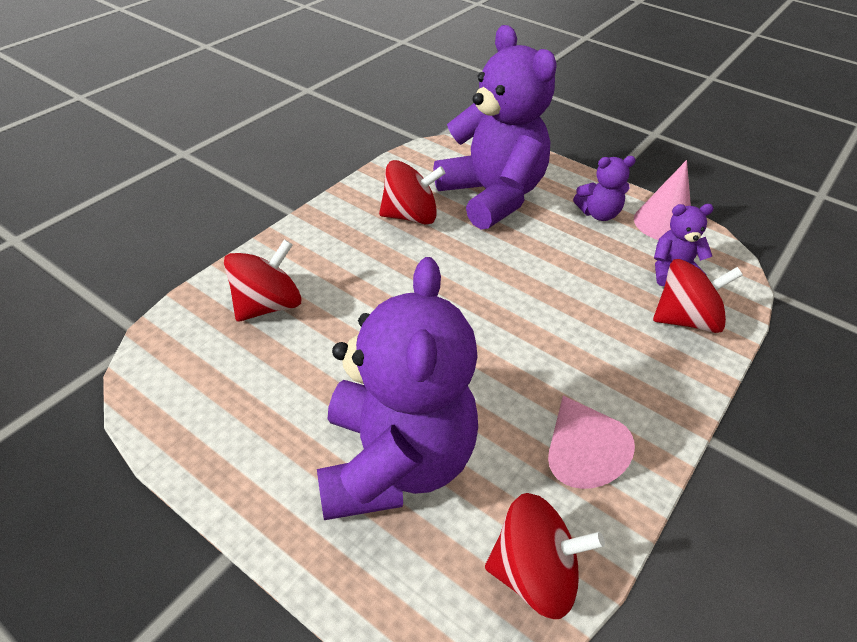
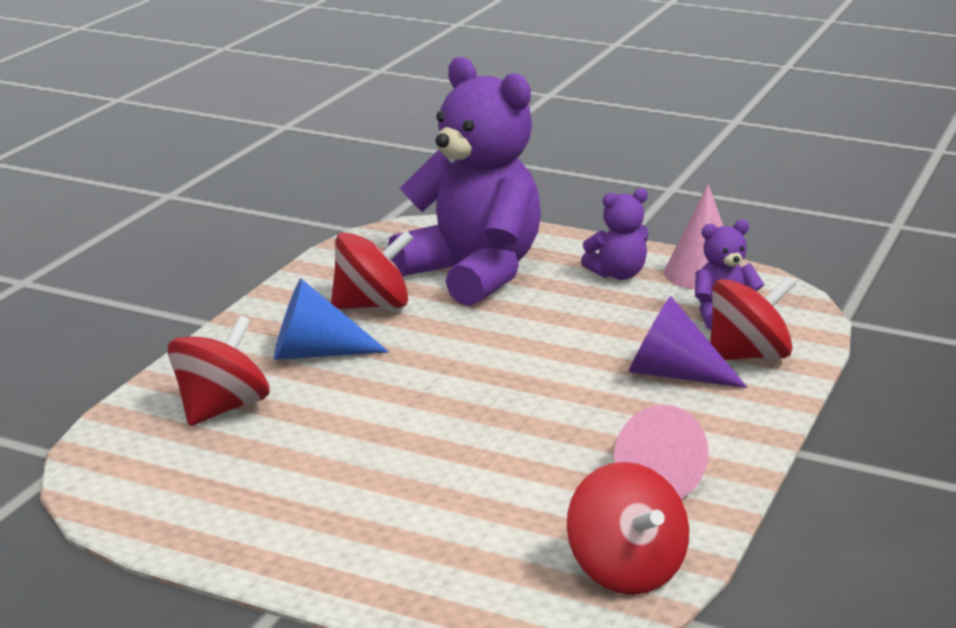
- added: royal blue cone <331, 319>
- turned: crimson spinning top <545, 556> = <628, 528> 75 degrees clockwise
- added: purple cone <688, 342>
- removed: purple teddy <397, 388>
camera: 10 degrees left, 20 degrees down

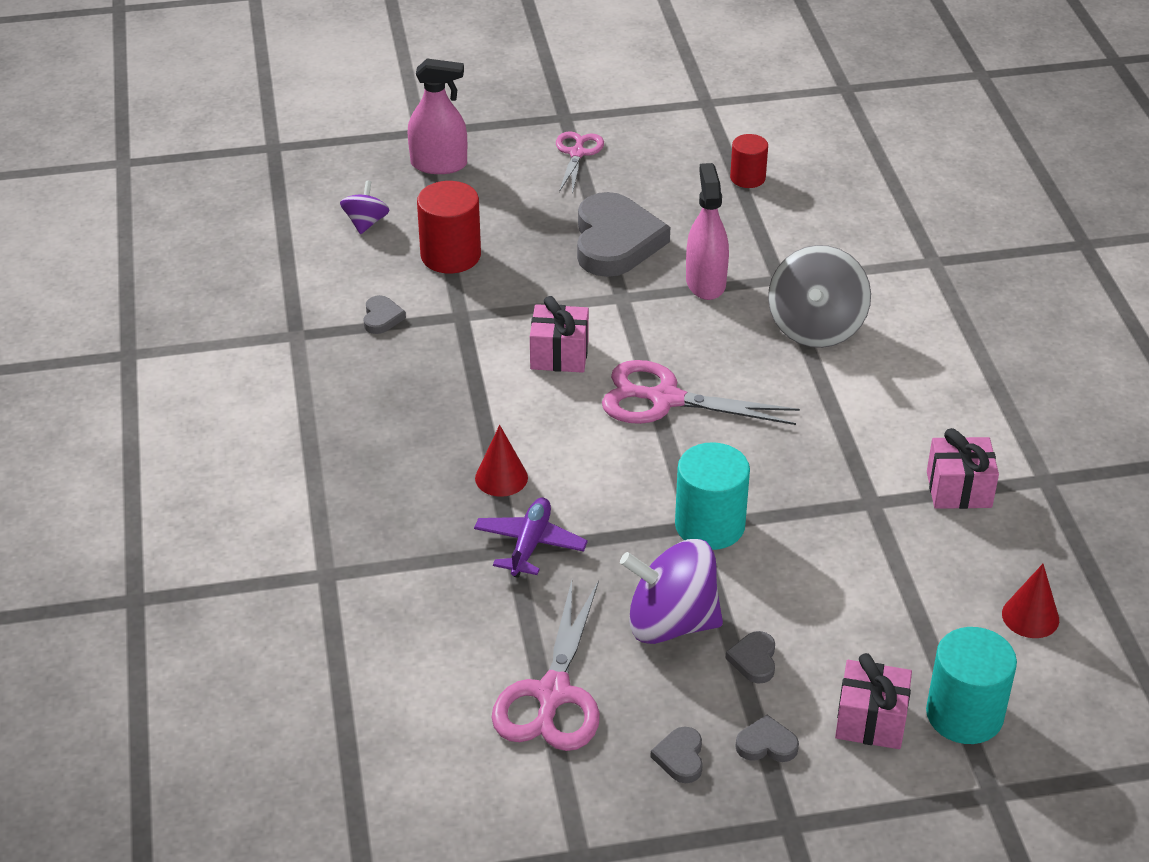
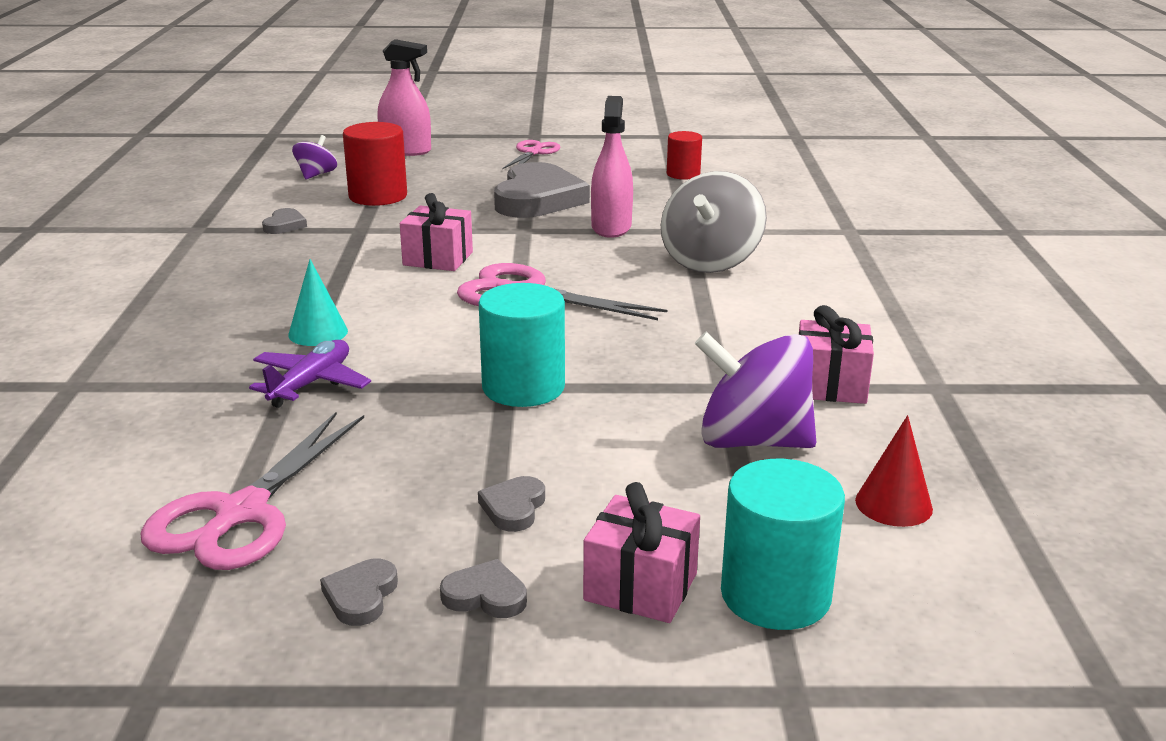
- recoloured: crimson cone <501, 461> to turquoise cone <318, 302>
- moved: purple spinning top <671, 591> to <755, 390>
camera: 10 degrees right, 15 degrees down

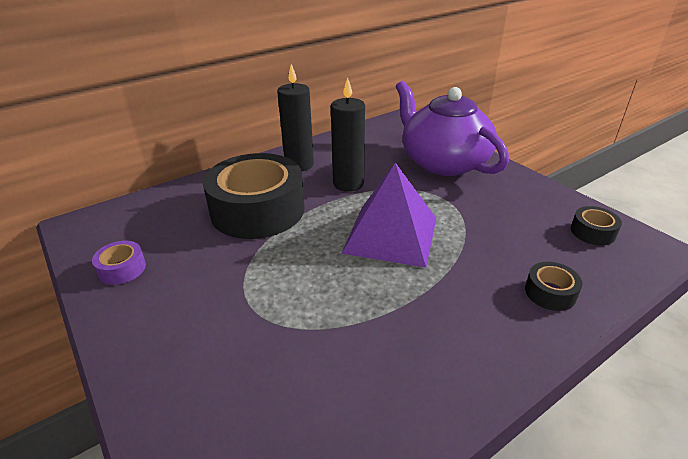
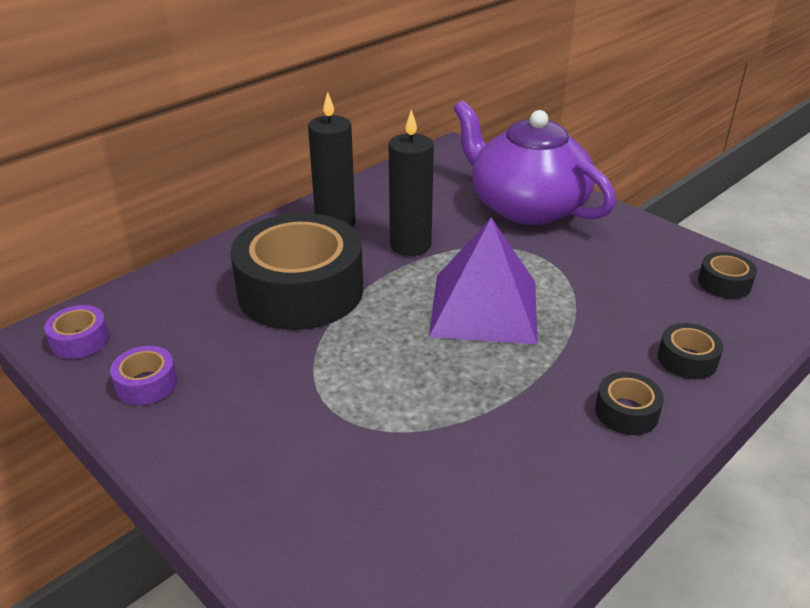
- added: purple tape <76, 332>
- added: ebony tape <629, 403>
camera: 10 degrees left, 0 degrees up

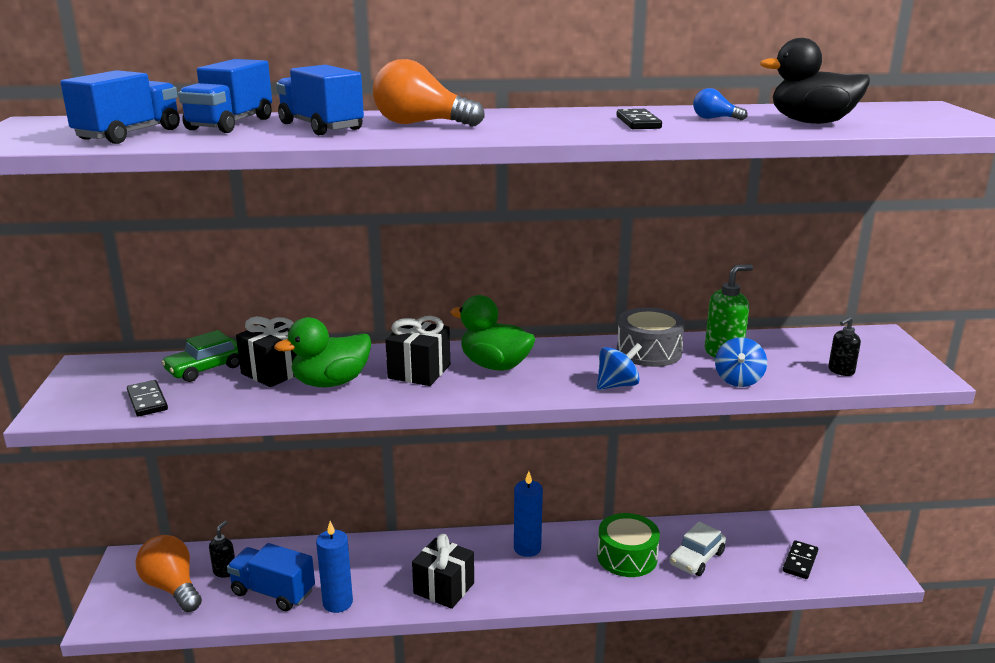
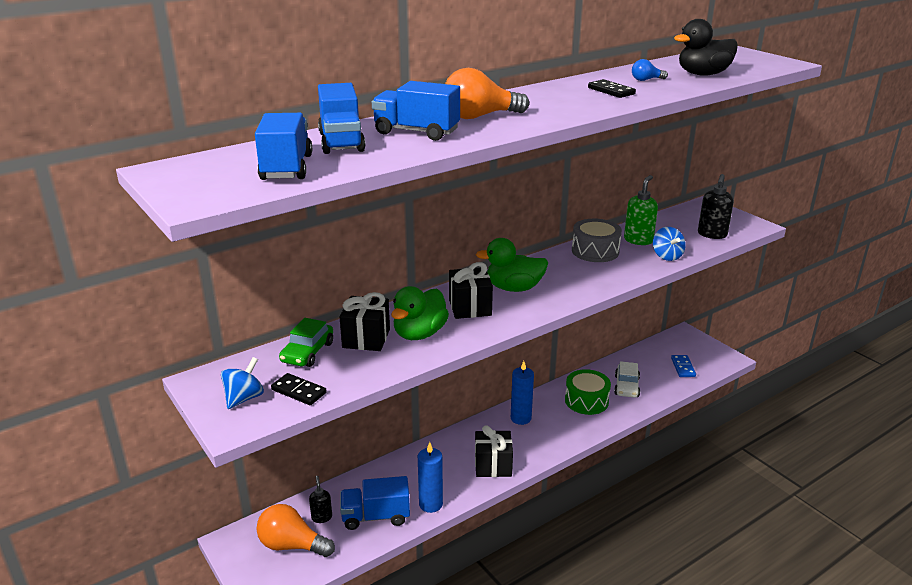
- moved: royal blue spinning top <619, 366> to <242, 383>
- recoloured: ebony domino tile <800, 559> to royal blue domino tile <683, 366>
- resized: ebony pump bottle <844, 346> = <716, 206> x1.62
camera: 30 degrees left, 5 degrees up

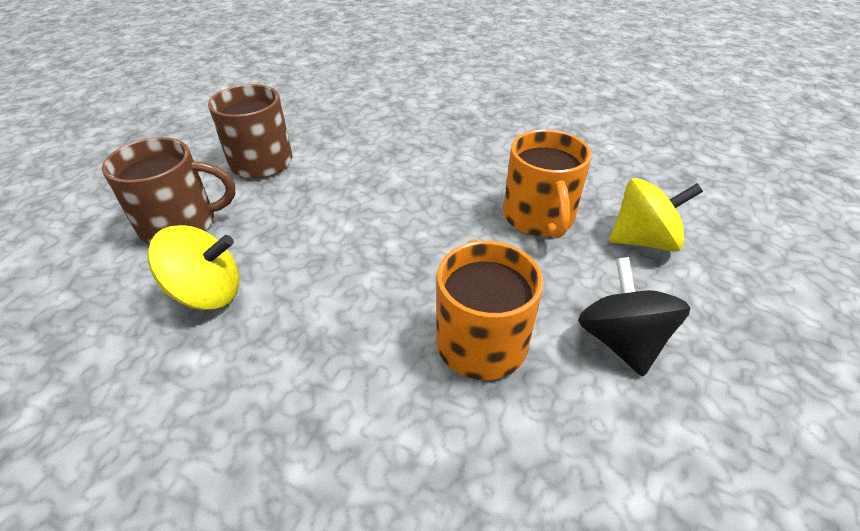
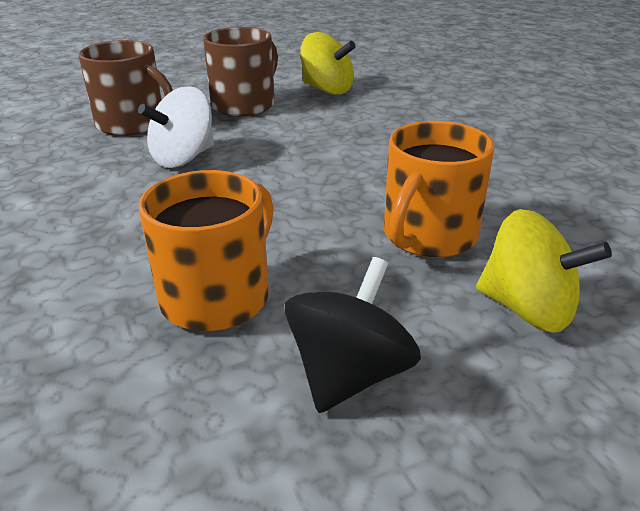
- added: white spinning top <176, 127>
- moved: yellow spinning top <194, 267> to <328, 63>
camera: 40 degrees right, 10 degrees down

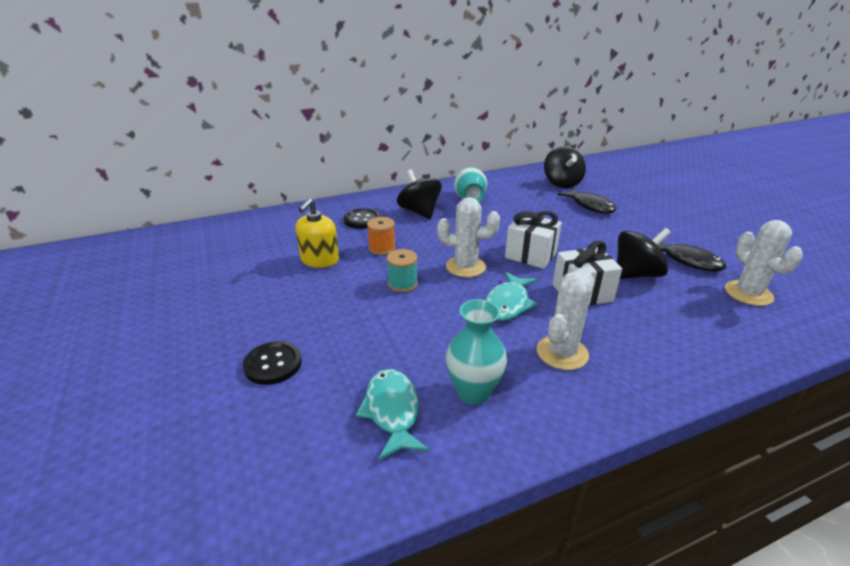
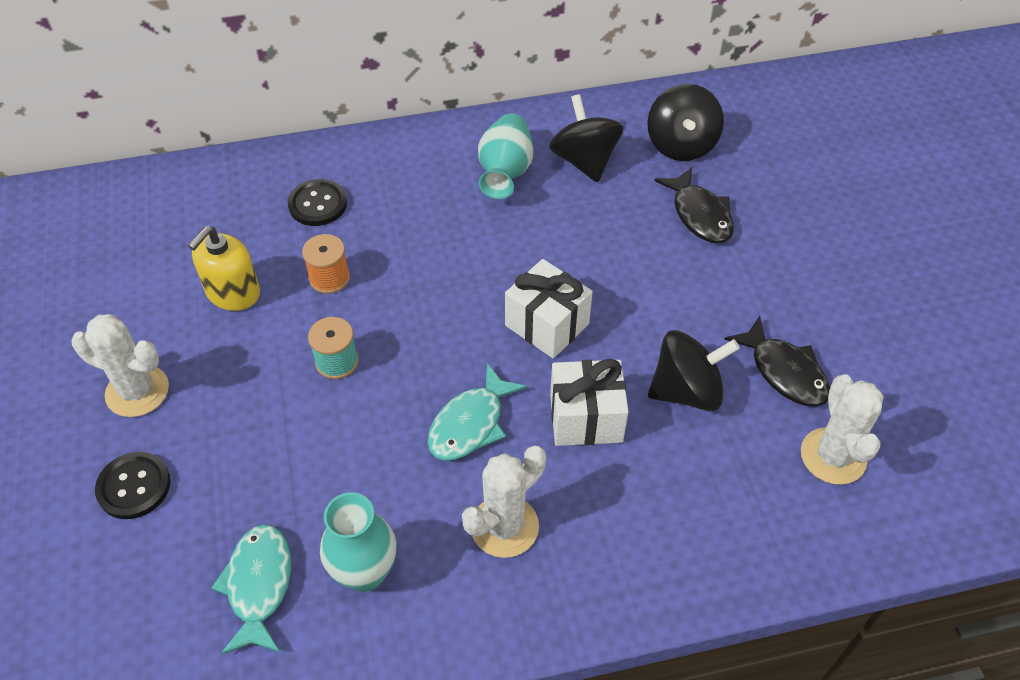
- moved: white cactus <468, 237> to <120, 365>
- moved: ebony spinning top <419, 194> to <586, 138>
camera: 10 degrees right, 20 degrees up

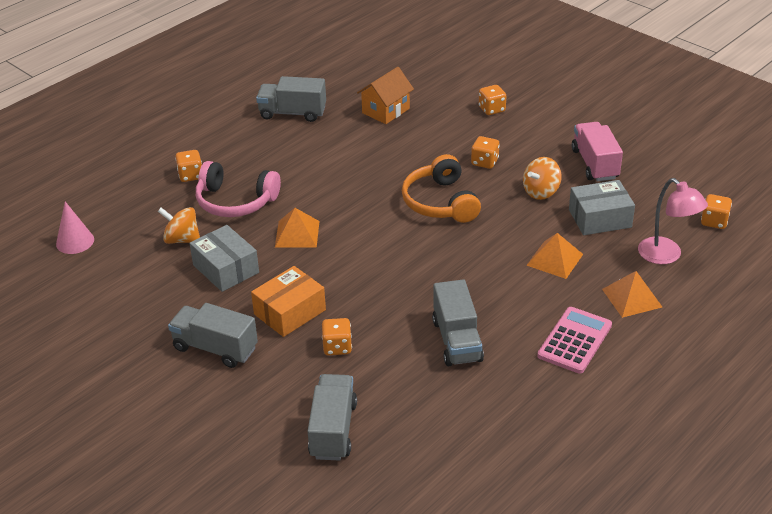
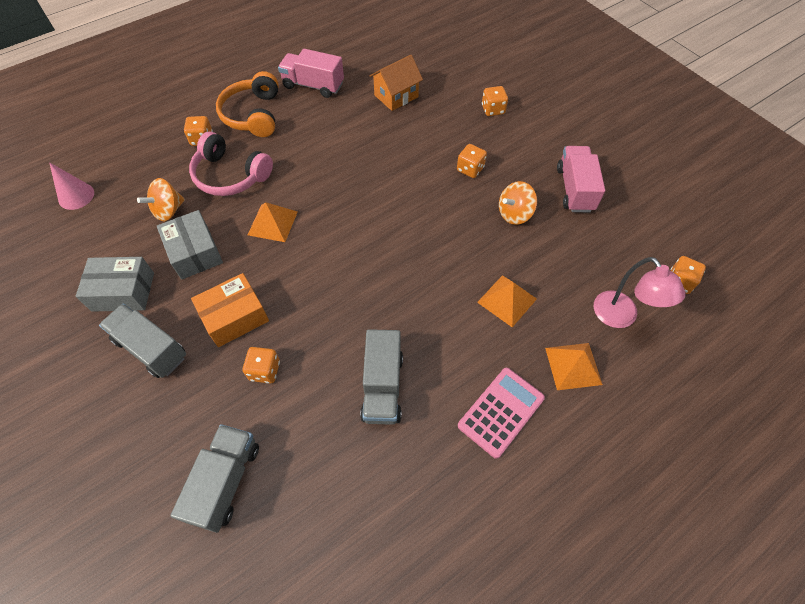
- moved: grey package <602, 207> to <115, 284>
- turned: orange spinning top <179, 225> = <161, 199> 75 degrees counterclockwise
- moved: orange headphones <441, 188> to <247, 104>
- recoloured: grey toy truck <291, 99> to rosy toy truck <311, 73>
camera: 10 degrees right, 20 degrees up

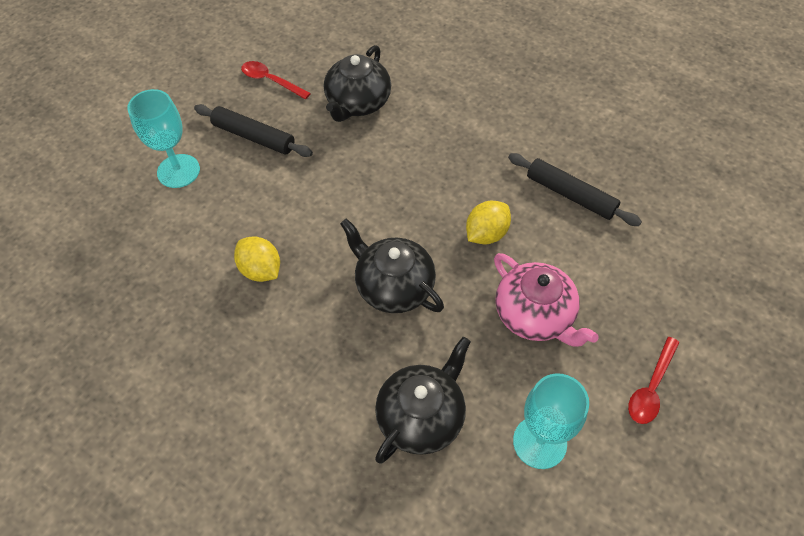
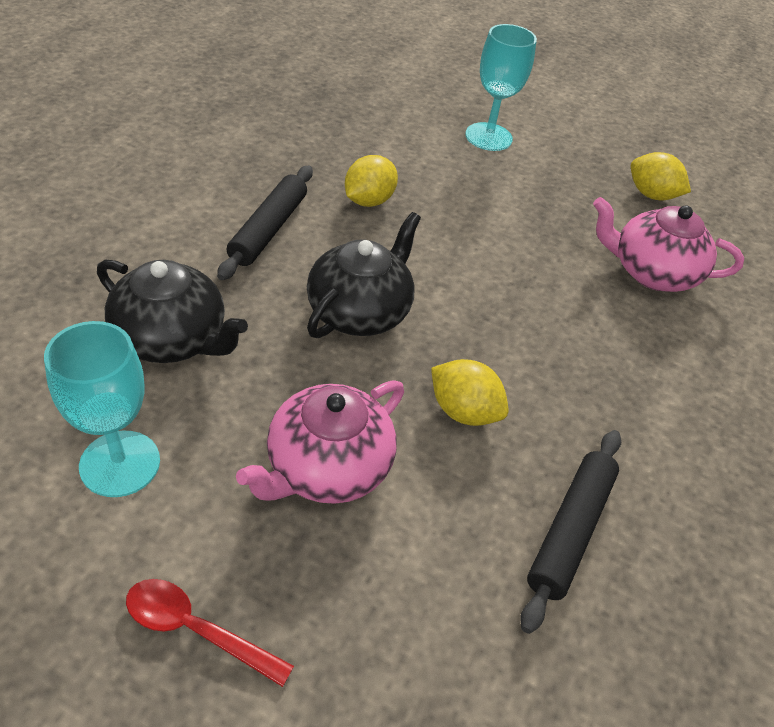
- moved: ebony rolling pin <253, 130> to <265, 223>
- recoloured: ebony tea pot <357, 83> to rosy tea pot <668, 244>
- replaced: crimson spoon <276, 80> to yellow toy lemon <661, 176>
camera: 75 degrees right, 10 degrees down

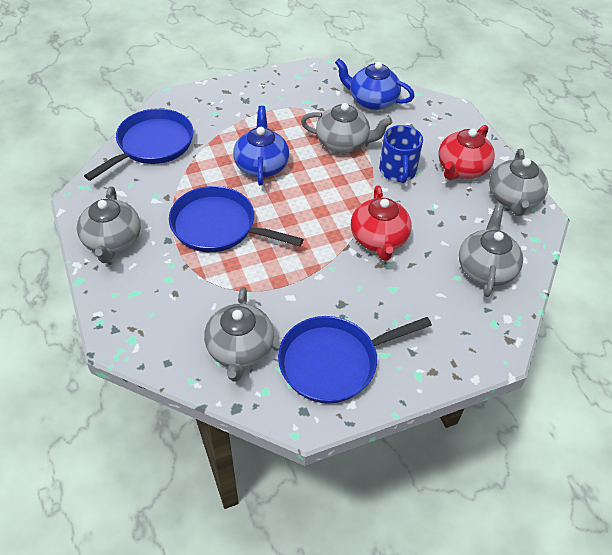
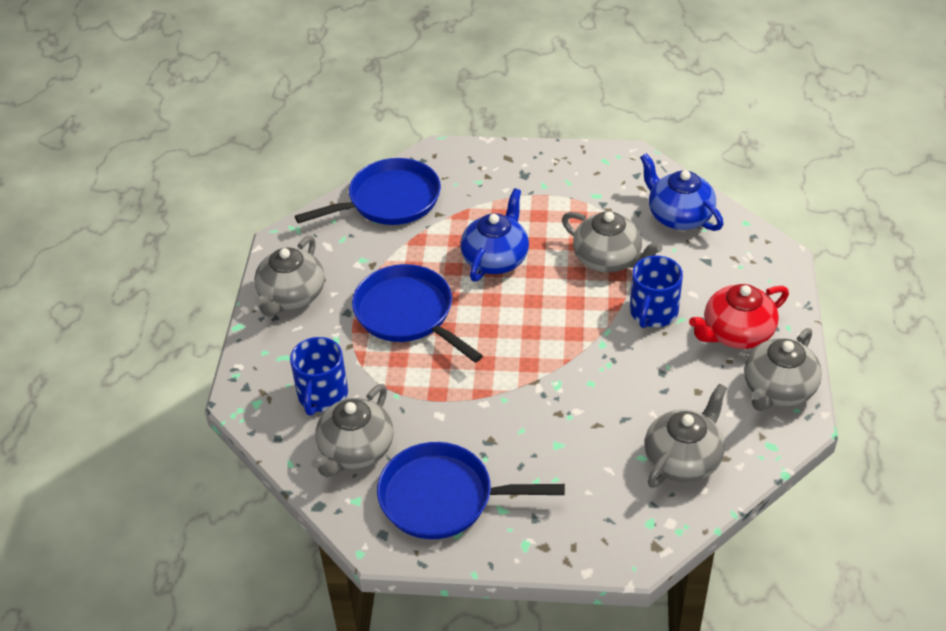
- added: royal blue coffee mug <319, 376>
- removed: crimson tea pot <381, 223>
camera: 30 degrees right, 5 degrees down

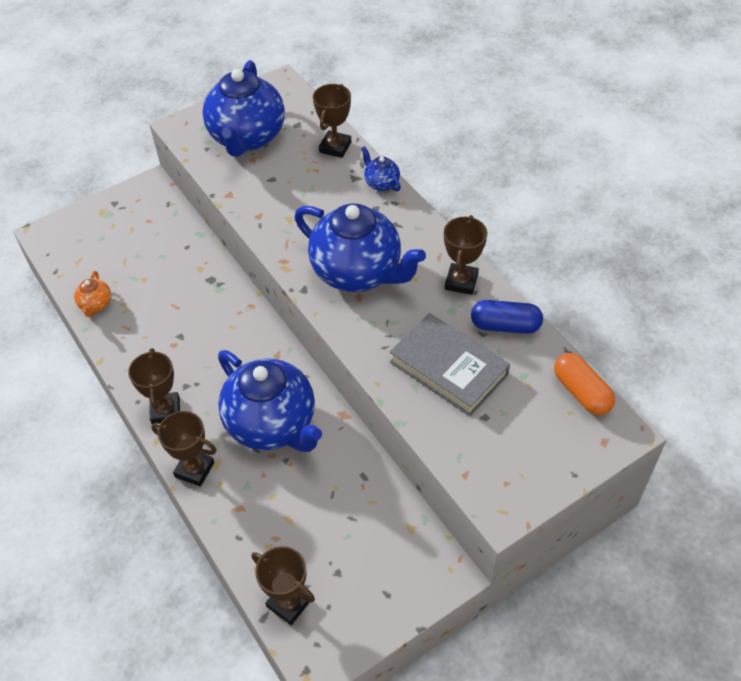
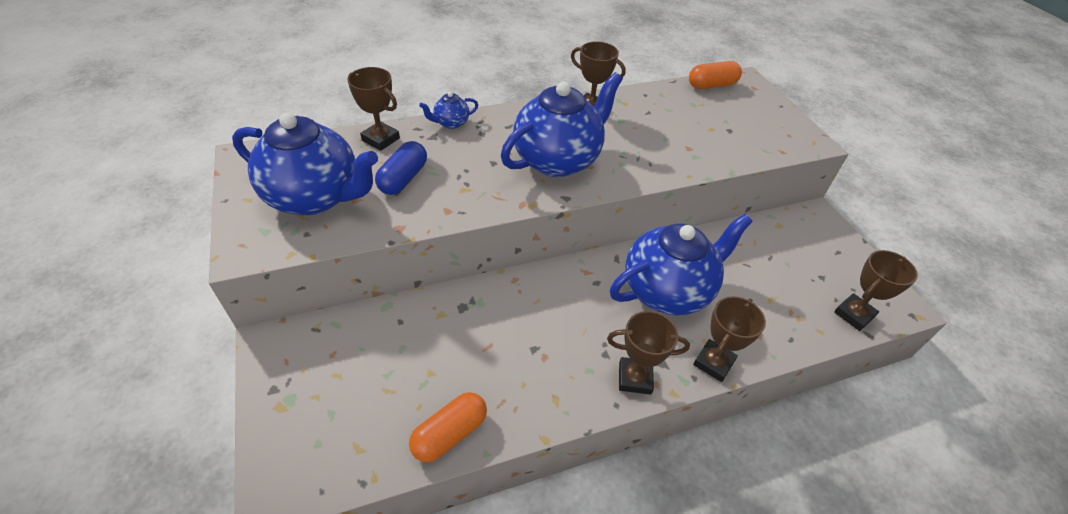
- moved: royal blue pill shape <507, 317> to <401, 168>
- replaced: orange tea pot <92, 294> to orange pill shape <448, 427>
- removed: grey hardcover <450, 364>
camera: 80 degrees left, 5 degrees down

